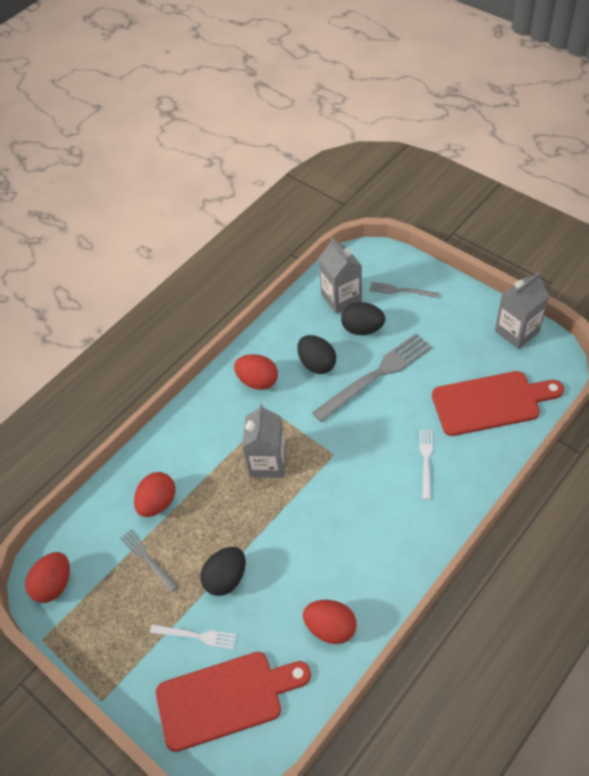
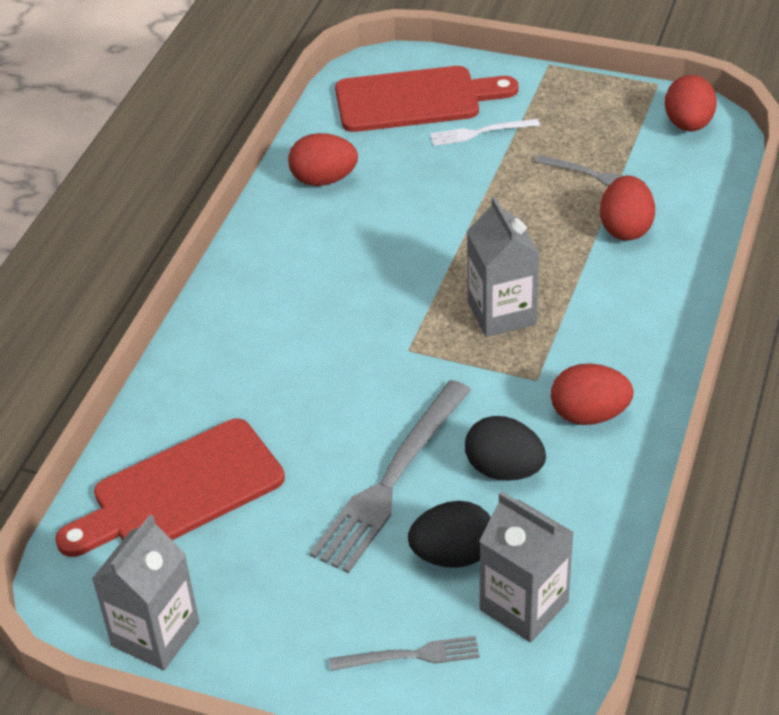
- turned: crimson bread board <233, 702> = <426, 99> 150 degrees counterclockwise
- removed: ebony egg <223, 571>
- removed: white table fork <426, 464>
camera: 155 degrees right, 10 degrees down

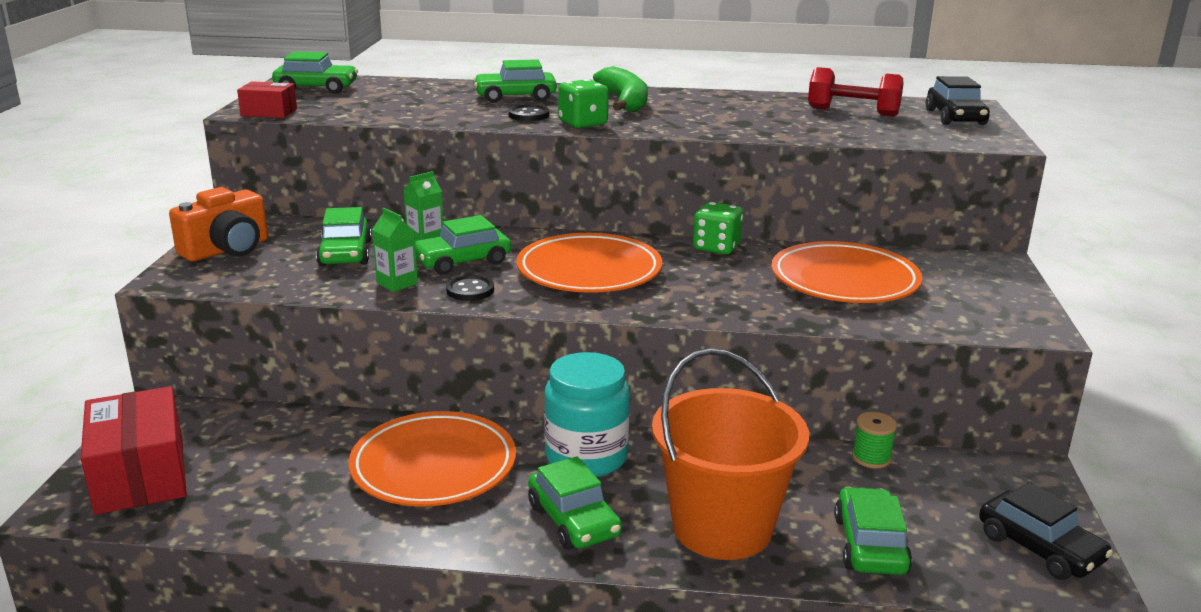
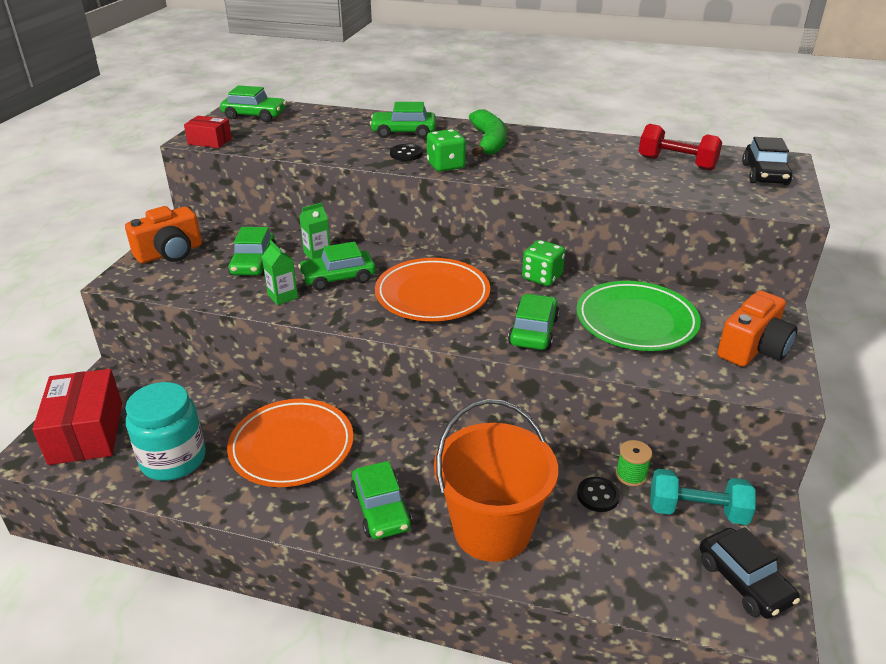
- moved: turquoise jar <587, 414> to <165, 431>
- moved: leaf-green toy car <873, 531> to <533, 322>
- recoloured: orange dinner plate <847, 272> to leaf-green dinner plate <638, 316>
- moved: ebony button <470, 288> to <598, 494>
- added: turquoise free weight <703, 497>
- added: orange camera <757, 329>
camera: 10 degrees right, 10 degrees up

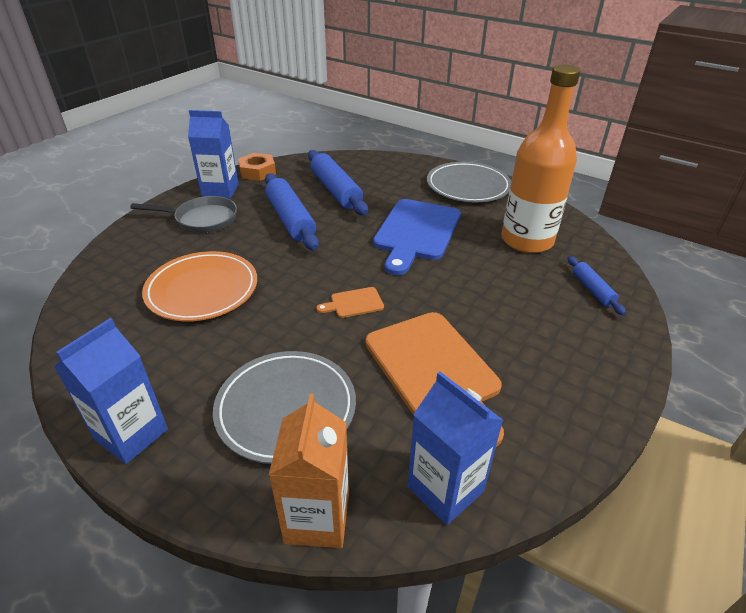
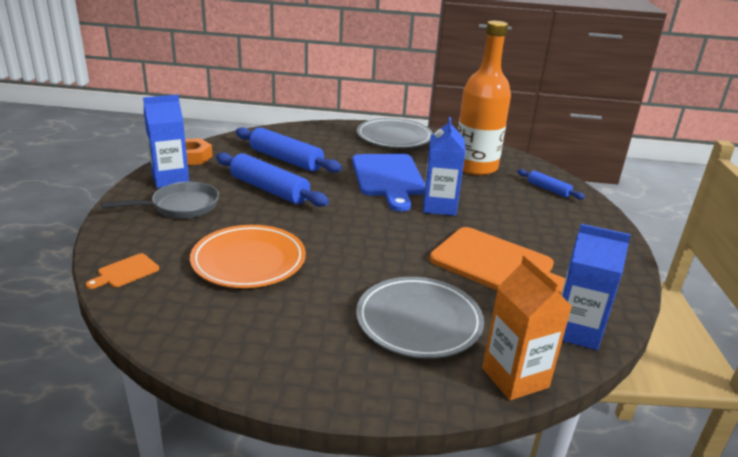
- moved: orange bread board <350, 302> to <122, 271>
- moved: royal blue juice carton <111, 391> to <444, 166>
camera: 30 degrees left, 10 degrees down

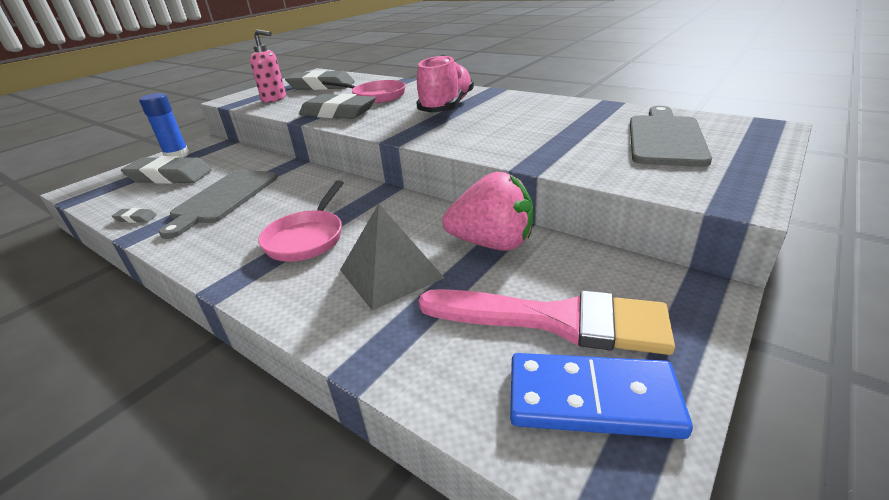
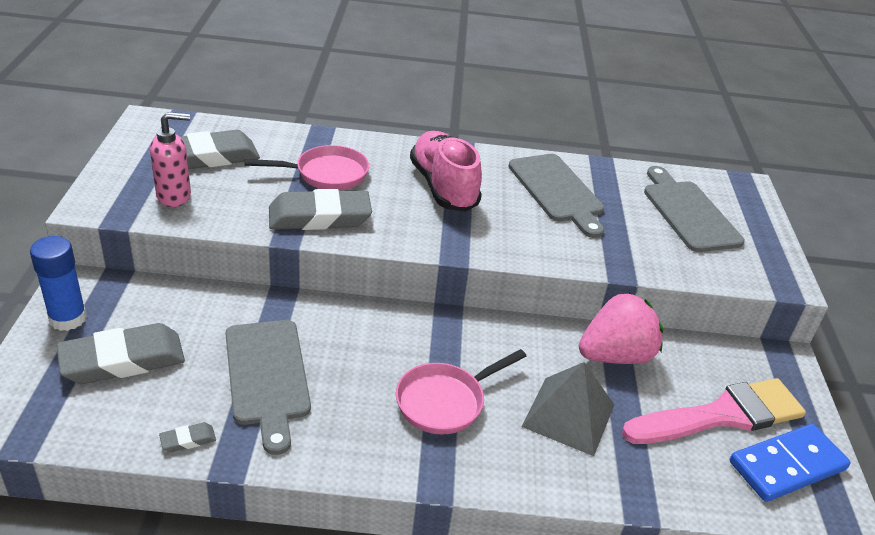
- turned: rosy skillet <301, 221> = <461, 392> 75 degrees clockwise
- added: grey bread board <556, 196>
camera: 40 degrees left, 5 degrees up

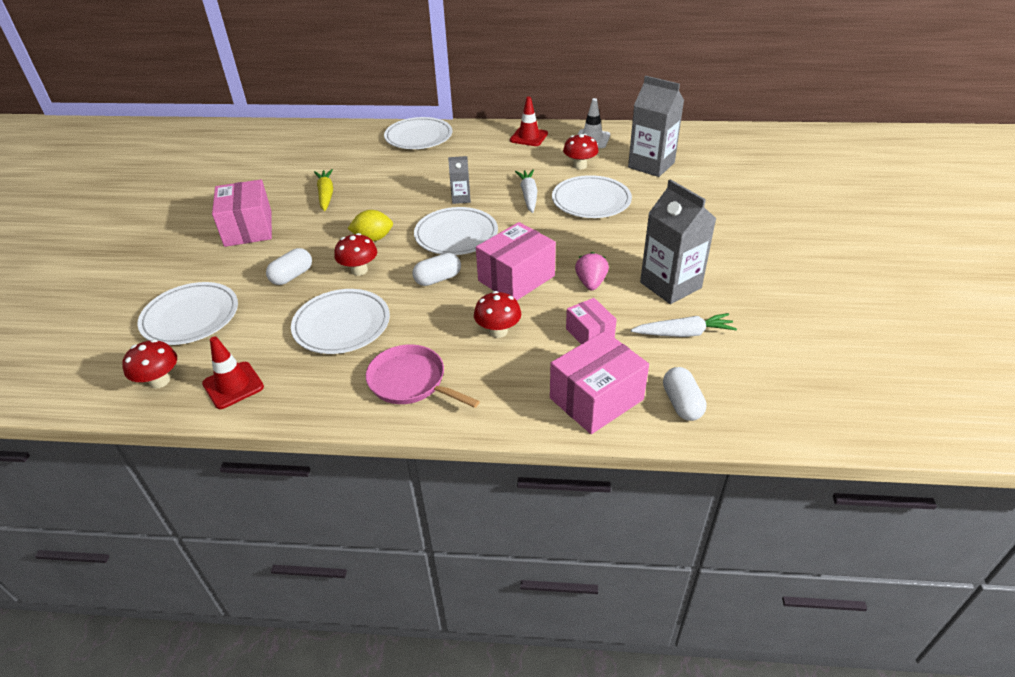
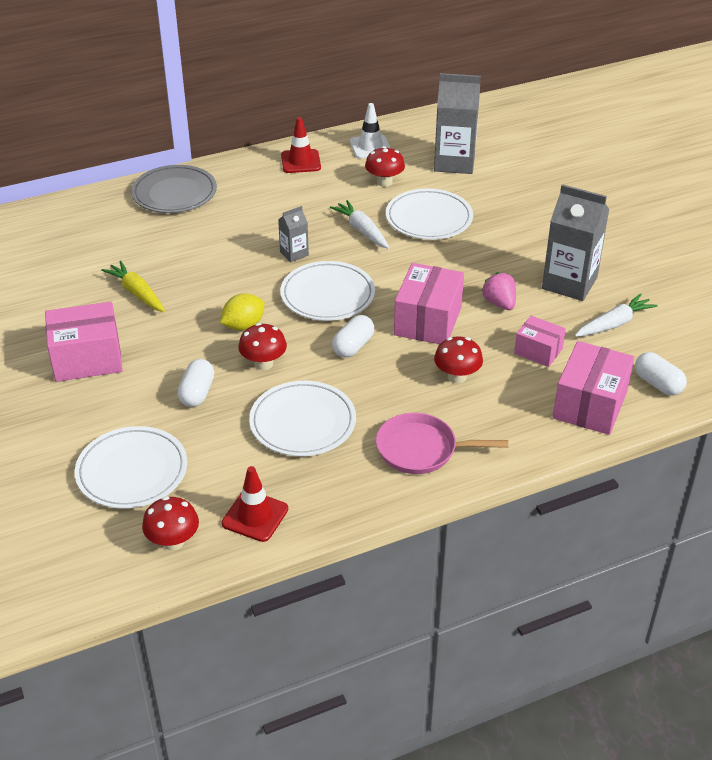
- turned: rosy package <242, 213> = <84, 342> 60 degrees counterclockwise
- recoloured: white dinner plate <418, 133> to grey dinner plate <174, 189>
camera: 30 degrees left, 0 degrees up

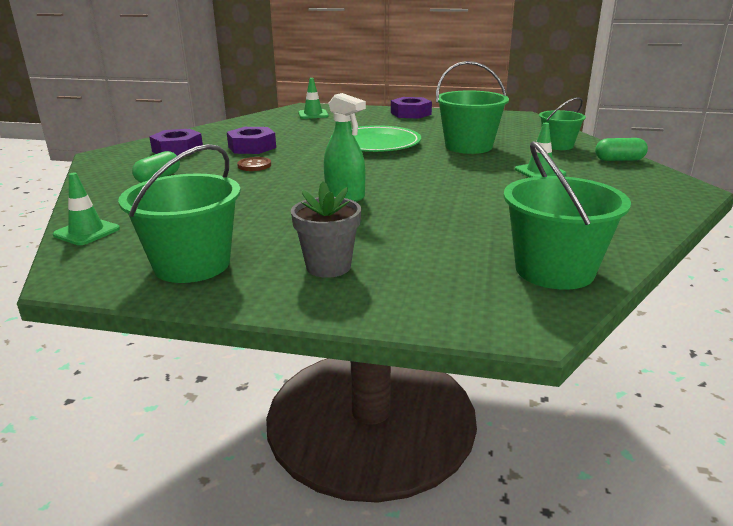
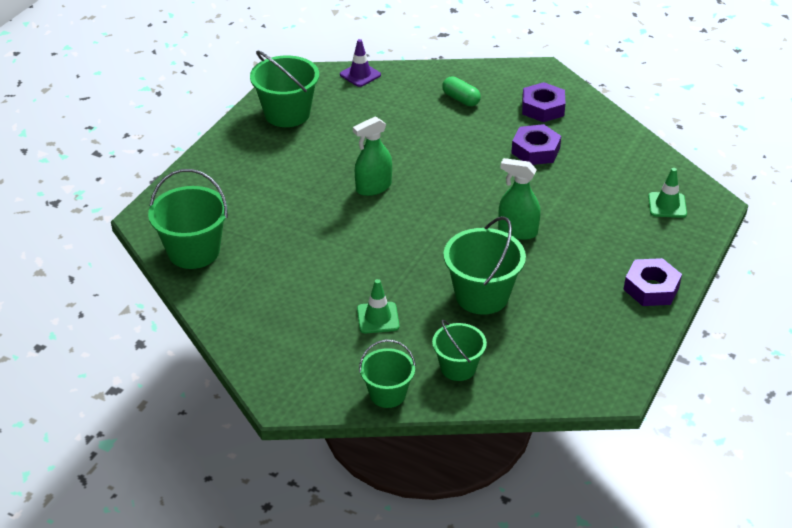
- recoloured: leaf-green safety cone <86, 209> to purple safety cone <360, 63>
- replaced: leaf-green pill shape <621, 149> to leaf-green sand bucket <387, 374>
- replaced: leaf-green dinner plate <375, 138> to leaf-green spray cleaner <519, 199>
- removed: brown button <254, 164>
- removed: grey potted plant <326, 229>
camera: 105 degrees right, 15 degrees up

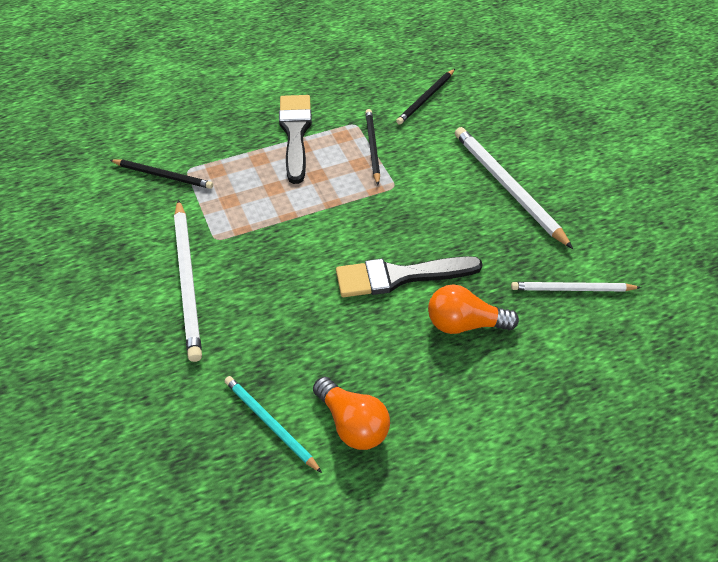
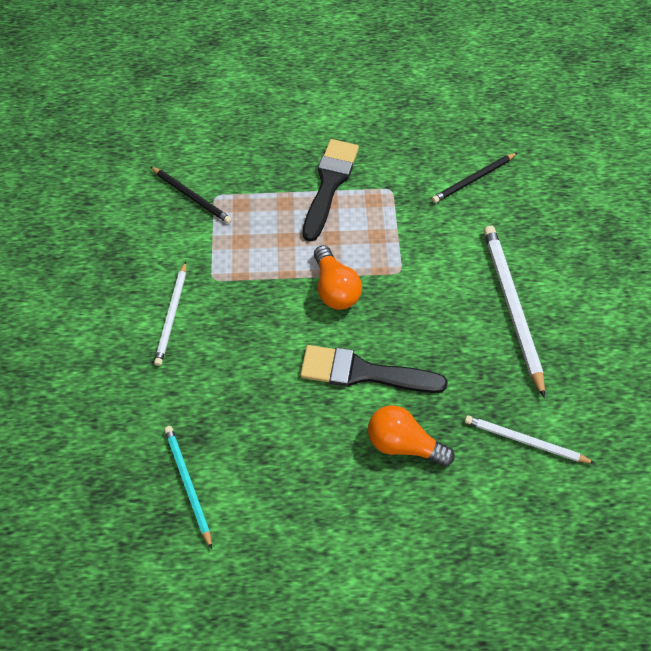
- resized: white lead pencil <188, 280> = <170, 313> x0.61
- moved: orange lightbulb <351, 413> to <338, 277>
- removed: ebony lead pencil <372, 147>
camera: 20 degrees right, 10 degrees up

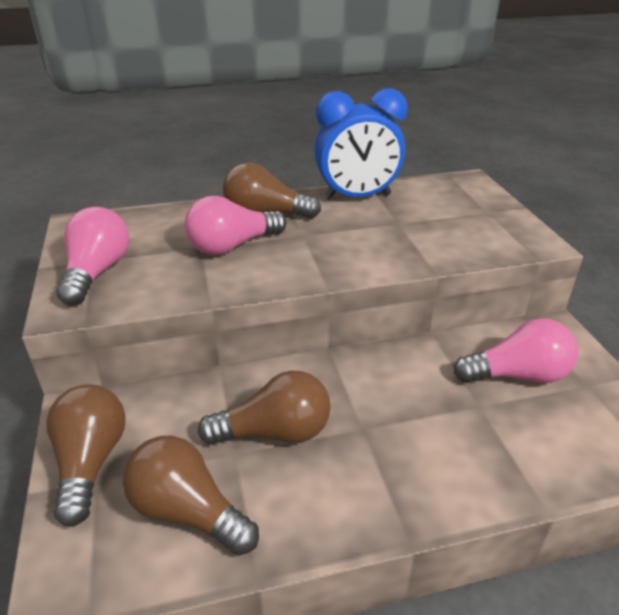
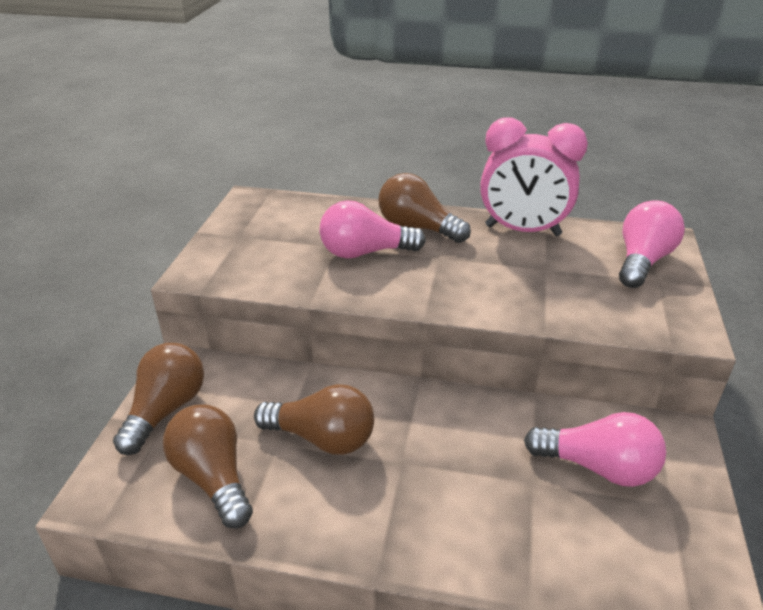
- recoloured: royal blue clock <360, 144> to rosy clock <534, 176>
- moved: rosy lightbulb <92, 256> to <652, 244>
camera: 25 degrees right, 0 degrees up

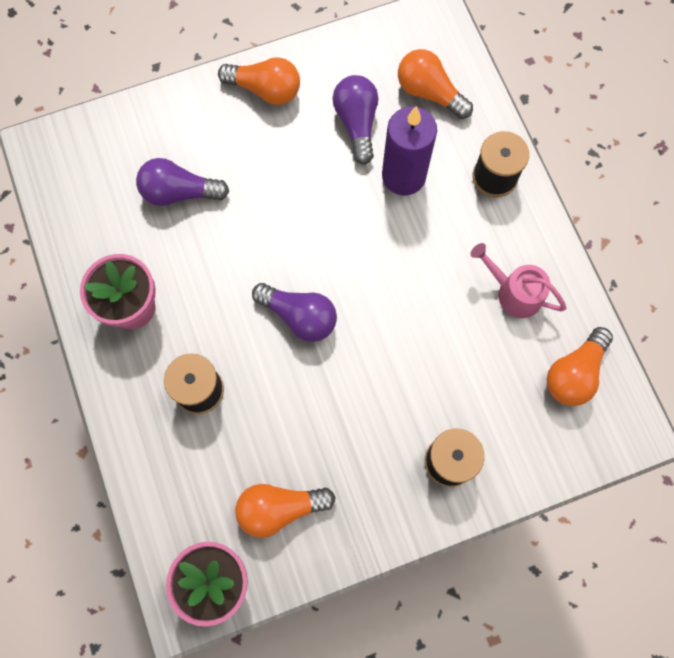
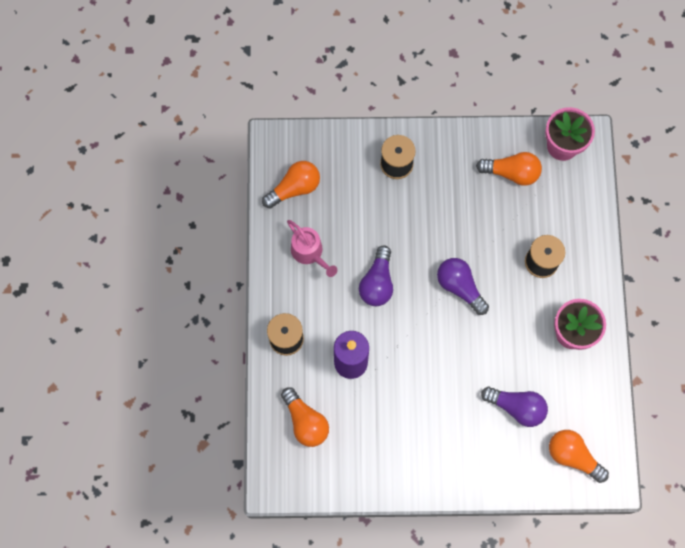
- moved: purple lightbulb <355, 120> to <376, 275>
- moved: orange lightbulb <259, 81> to <579, 456>
camera: 160 degrees left, 0 degrees up

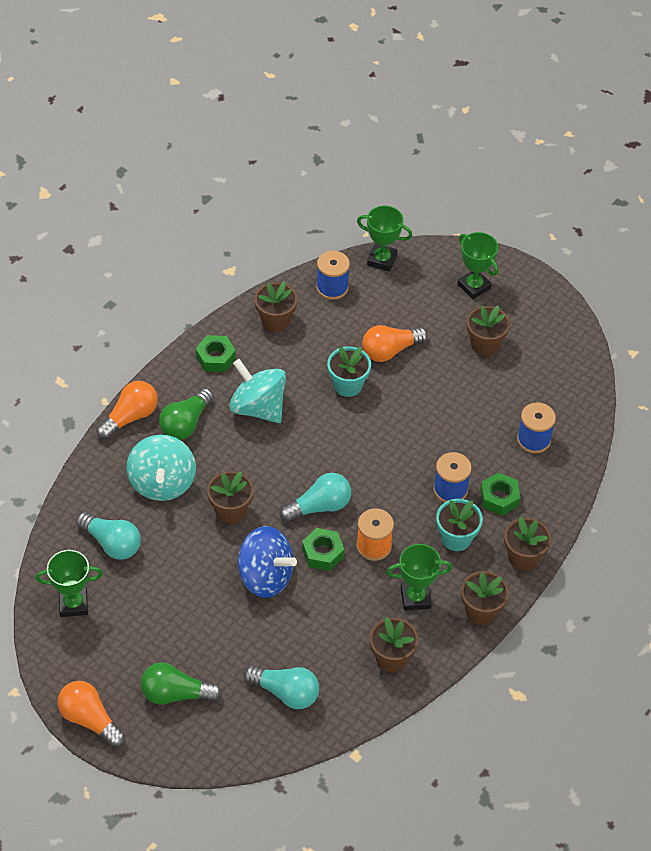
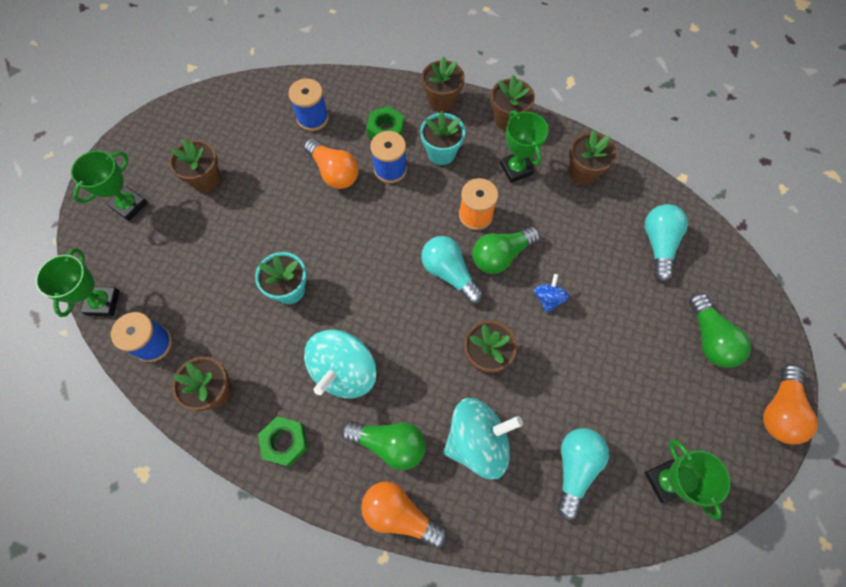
- moved: orange lightbulb <395, 343> to <331, 163>
- replaced: leaf-green nut <323, 549> to leaf-green lightbulb <506, 250>
- resized: royal blue spinning top <267, 562> = <552, 293> x0.48
camera: 105 degrees left, 15 degrees up

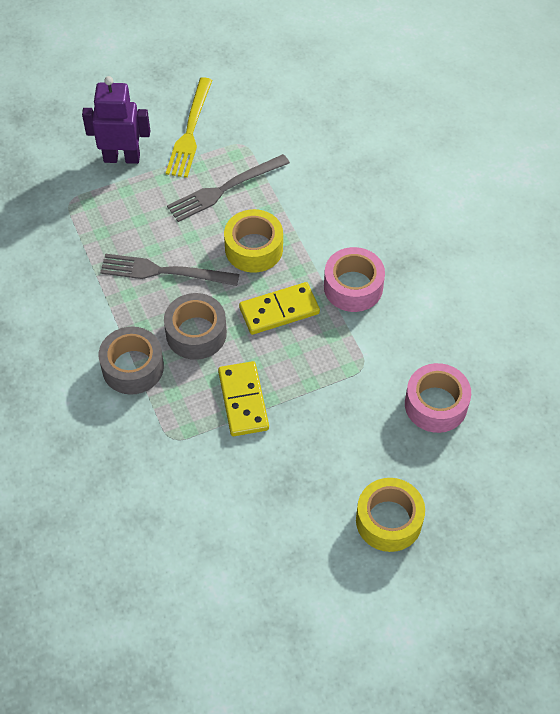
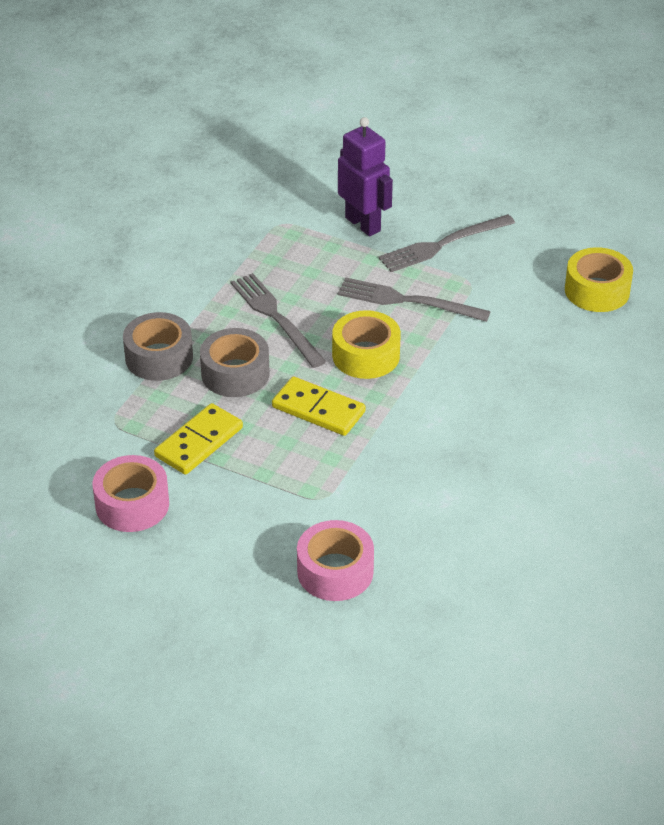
- moved: rosy tape <354, 279> to <131, 493>
- recoloured: yellow table fork <189, 127> to grey table fork <447, 243>
- moved: yellow tape <390, 515> to <599, 279>
camera: 50 degrees right, 15 degrees down

